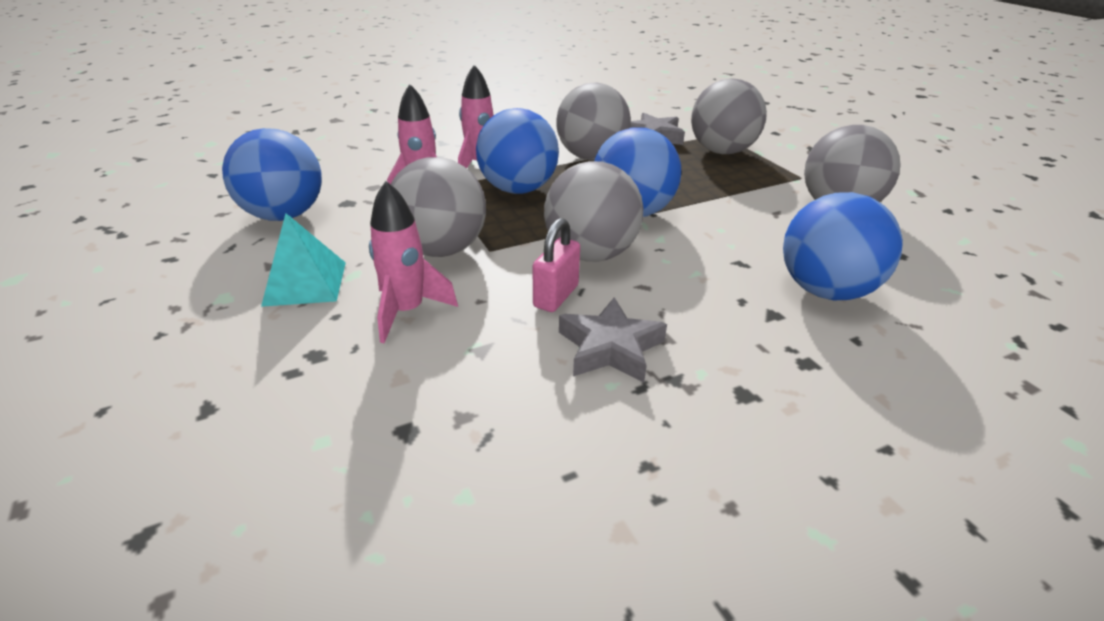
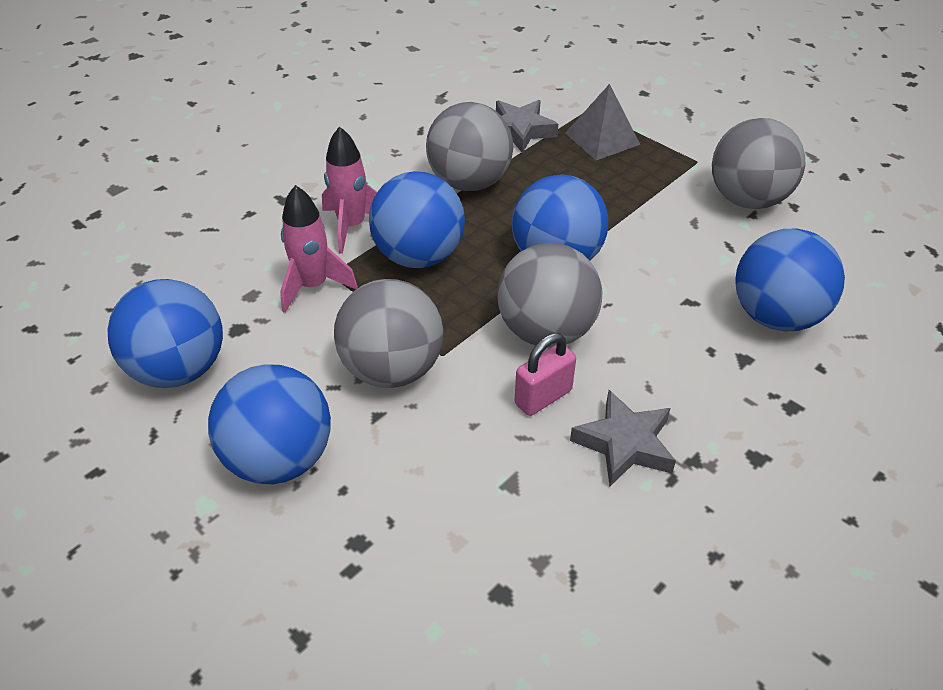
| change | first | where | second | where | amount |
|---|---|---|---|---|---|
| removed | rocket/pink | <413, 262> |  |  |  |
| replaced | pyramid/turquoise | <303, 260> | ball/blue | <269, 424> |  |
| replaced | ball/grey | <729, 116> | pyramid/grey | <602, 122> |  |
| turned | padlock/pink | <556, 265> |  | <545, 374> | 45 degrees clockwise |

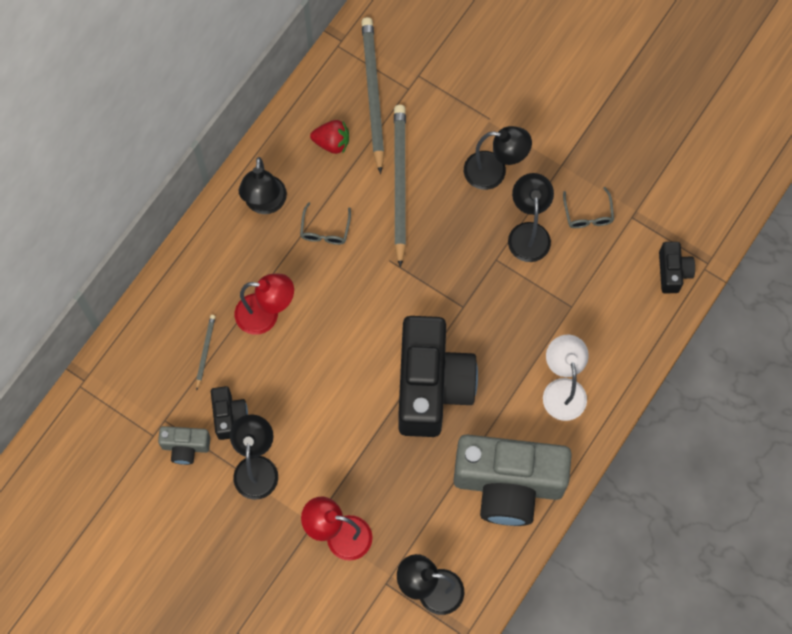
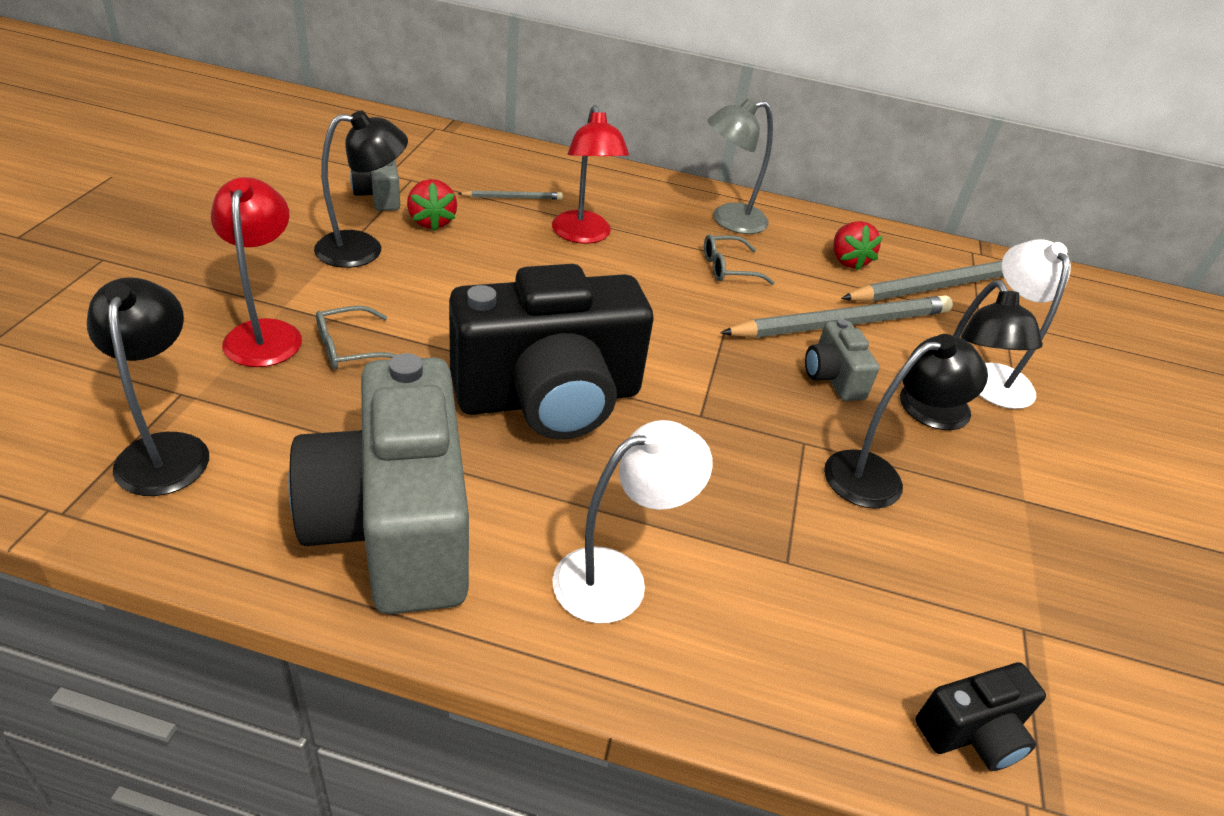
| change | first | where | second | where | amount |
|---|---|---|---|---|---|
| added |  |  | camera/grey | <842, 360> |  |
| added |  |  | lamp/white | <1025, 324> |  |
| moved | glasses/grey | <588, 207> |  | <356, 337> |  |
| replaced | camera/black | <229, 413> | strawberry/red | <432, 205> |  |
| recoloured | lamp/black | <263, 185> | lamp/grey | <740, 166> |  |

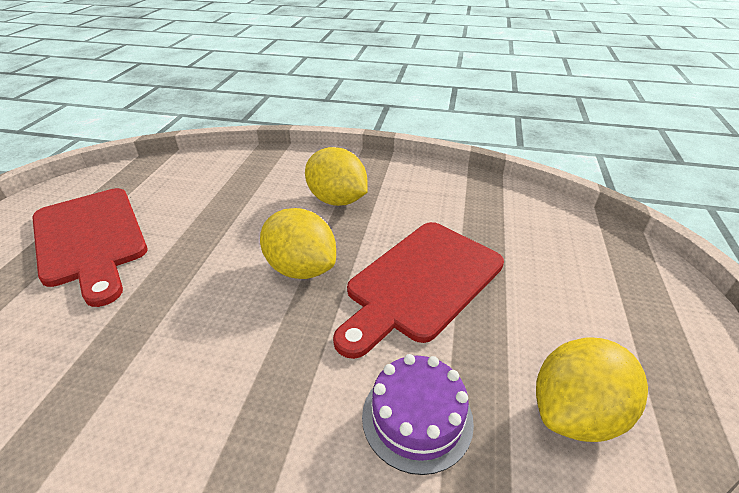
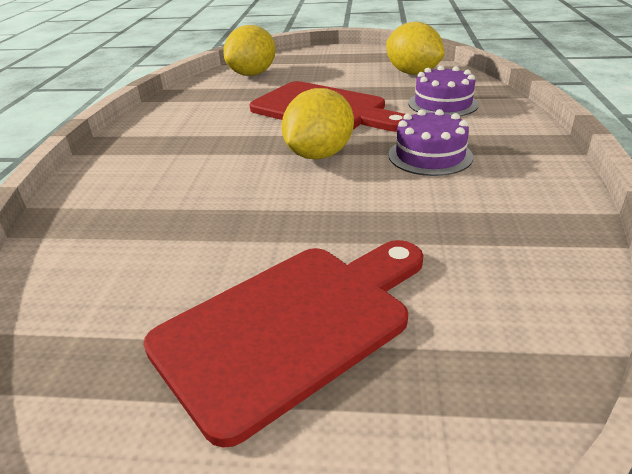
| change | first | where | second | where | amount |
|---|---|---|---|---|---|
| added |  |  | cake/purple | <430, 142> |  |
| moved | lemon/yellow | <336, 176> |  | <249, 50> |  |

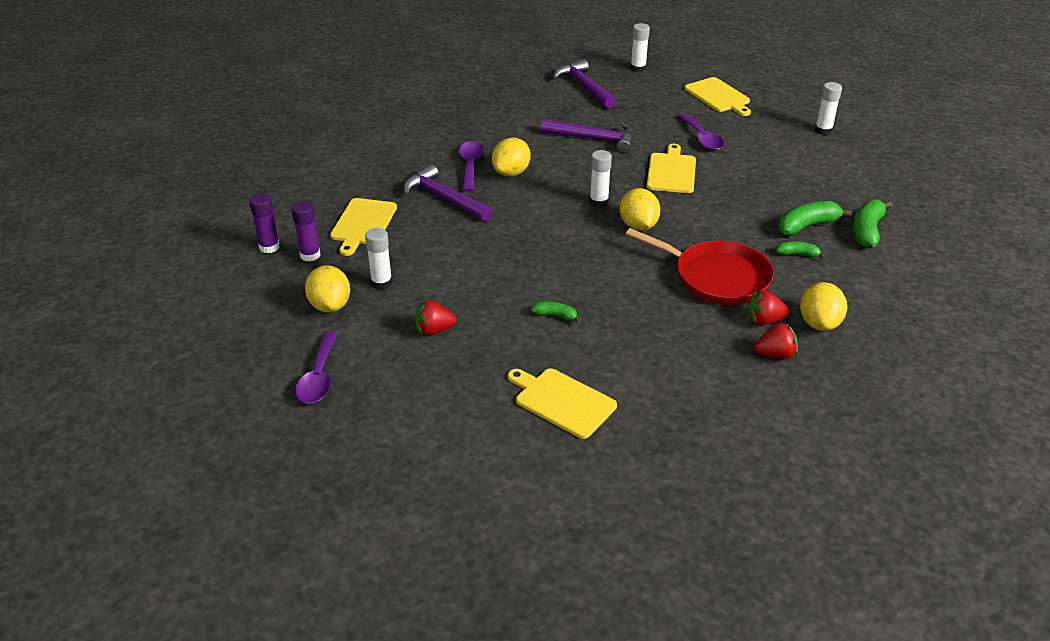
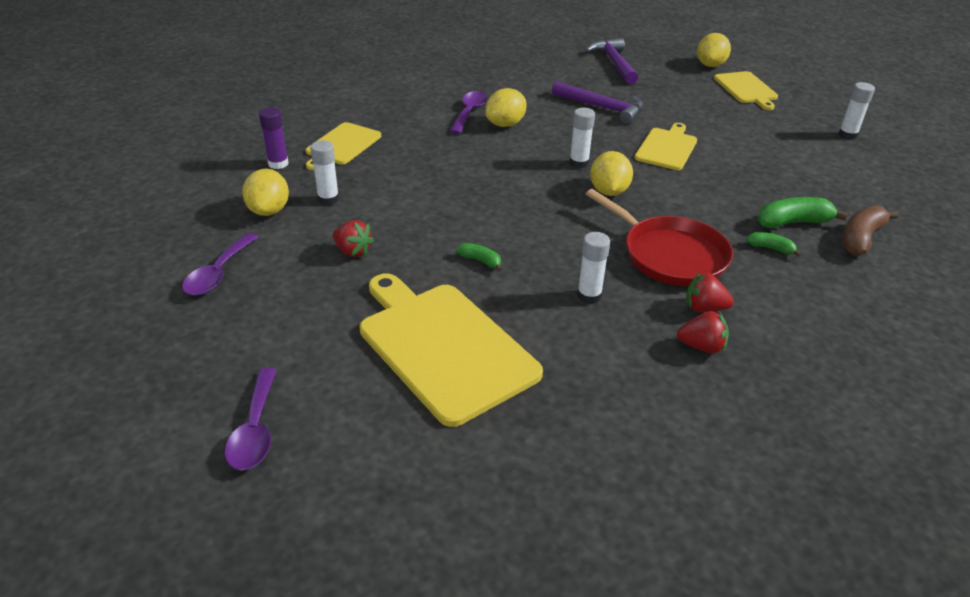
| change | first | where | second | where | amount |
|---|---|---|---|---|---|
| removed | glue stick/purple | <264, 223> |  |  |  |
| removed | hammer/purple | <447, 192> |  |  |  |
| moved | glue stick/white | <640, 47> |  | <593, 268> |  |
| moved | spoon/purple | <701, 131> |  | <251, 419> |  |
| moved | lemon/yellow | <823, 306> |  | <714, 50> |  |
| recoloured | banana/green | <872, 224> | banana/brown | <870, 230> |  |
| turned | strawberry/red | <436, 318> |  | <353, 238> | 150 degrees counterclockwise |
| resized | cutting board/yellow | <562, 403> |  | <451, 350> | x1.75 |

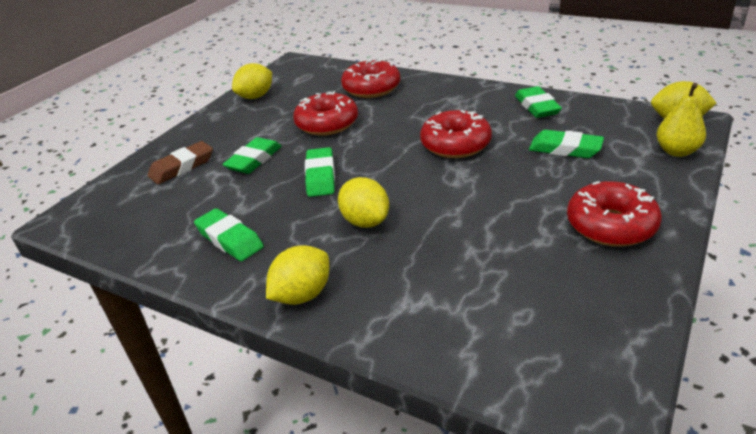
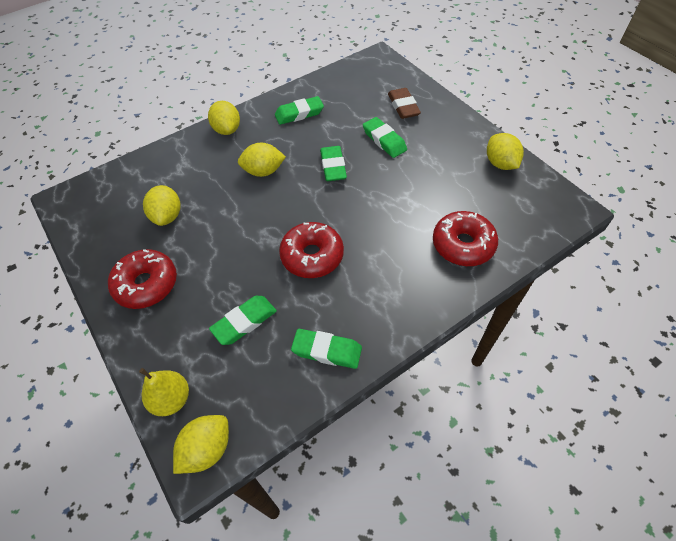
| change | first | where | second | where | amount |
|---|---|---|---|---|---|
| removed | donut/red | <325, 113> |  |  |  |
| added |  |  | lemon/yellow | <161, 205> |  |
| turned | eraser/green | <320, 172> |  | <333, 163> | 60 degrees clockwise |

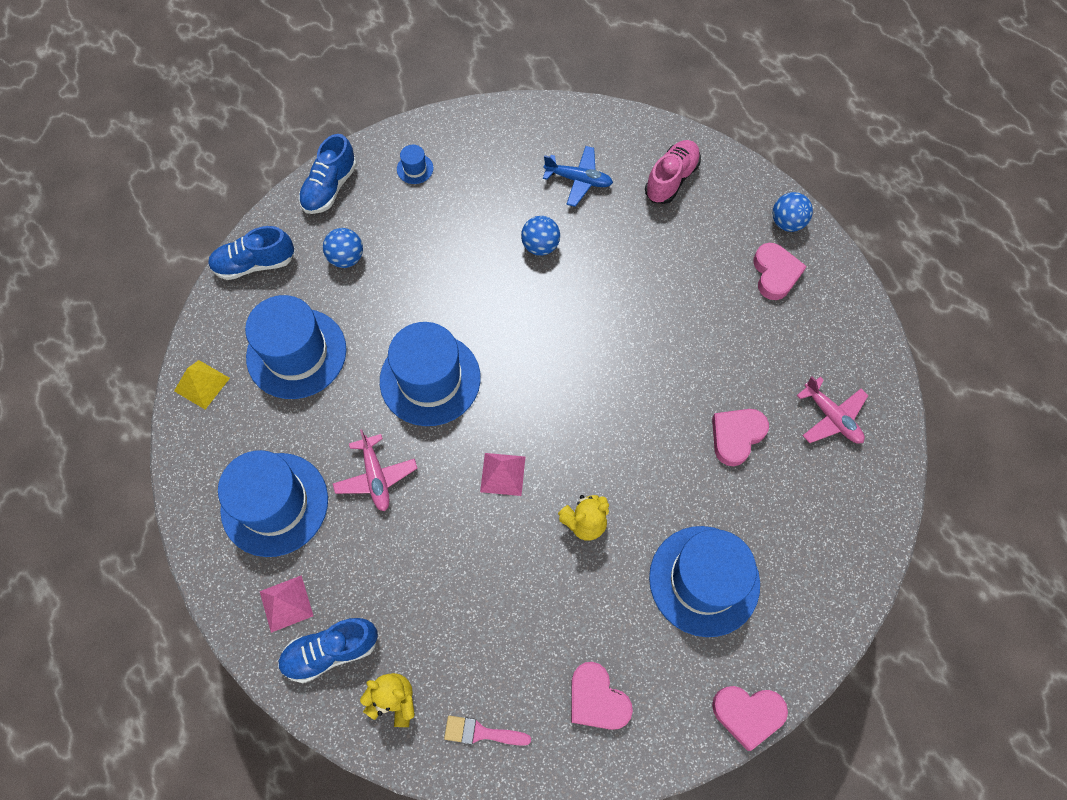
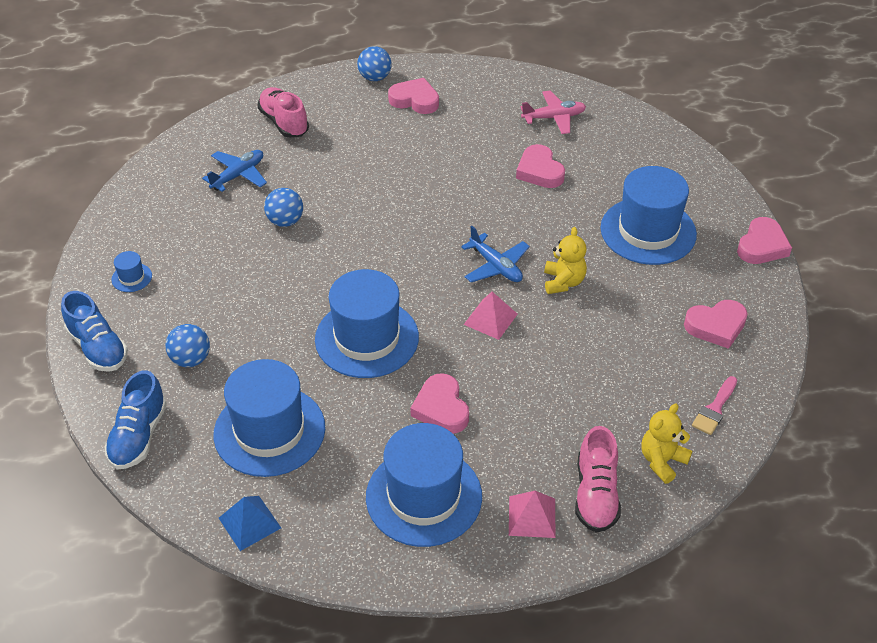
| change | first | where | second | where | amount |
|---|---|---|---|---|---|
| added |  |  | plane/blue | <495, 254> |  |
| replaced | plane/pink | <375, 470> | heart/pink | <439, 403> |  |
| recoloured | pyramid/yellow | <202, 385> | pyramid/blue | <250, 523> |  |
| recoloured | shoe/blue | <328, 650> | shoe/pink | <598, 479> |  |

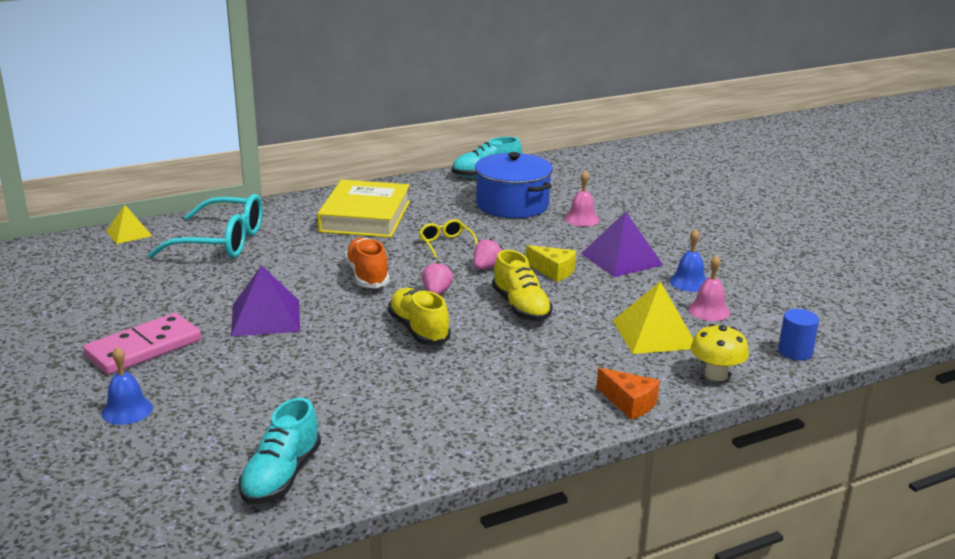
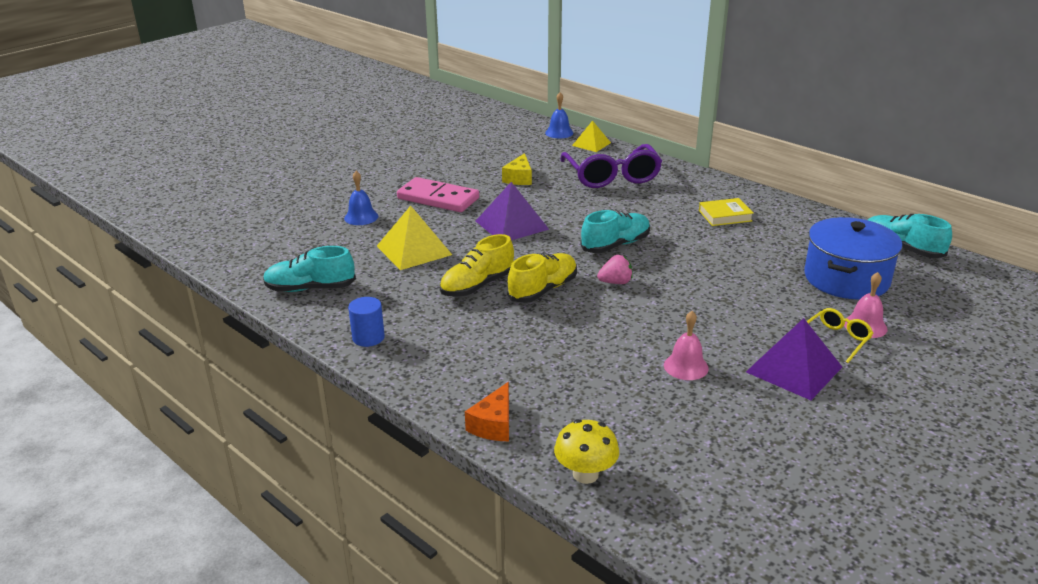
| change | first | where | second | where | amount |
|---|---|---|---|---|---|
| removed | strawberry/pink | <488, 254> |  |  |  |
| moved | glasses/yellow | <448, 238> |  | <840, 335> |  |
| moved | shoe/yellow | <522, 285> |  | <477, 265> |  |
| moved | cheese/yellow | <551, 263> |  | <517, 169> |  |
| moved | pyramid/yellow | <653, 317> |  | <414, 238> |  |
| moved | bell/blue | <687, 260> |  | <559, 115> |  |
| moved | bell/pink | <709, 288> |  | <686, 345> |  |
| moved | cylinder/blue | <798, 335> |  | <366, 322> |  |
| recoloured | glasses/turquoise | <205, 226> | glasses/purple | <611, 166> |  |
| recoloured | shoe/orange | <367, 262> | shoe/turquoise | <615, 231> |  |
| resized | book/yellow | <363, 209> |  | <726, 212> | x0.49 |

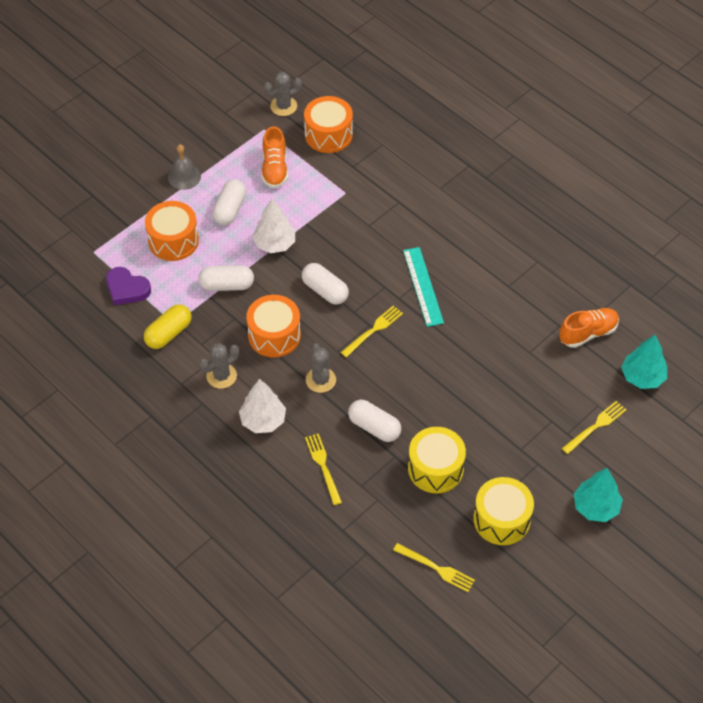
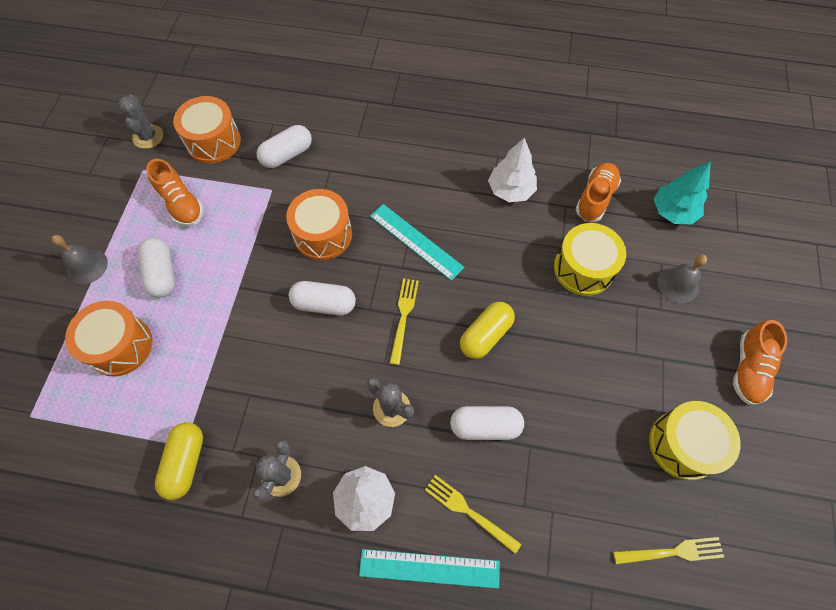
| change | first | where | second | where | amount |
|---|---|---|---|---|---|
| removed | heart/purple | <128, 286> |  |  |  |
| added |  |  | ruler/turquoise | <429, 569> |  |
| added |  |  | capsule/yellow | <487, 330> |  |
| moved | capsule/white | <226, 278> |  | <284, 146> |  |
| moved | drum/orange | <273, 326> |  | <319, 224> |  |
| moved | tree/white | <273, 226> |  | <512, 170> |  |
| moved | drum/yellow | <437, 460> |  | <590, 259> |  |
| replaced | fork/yellow | <594, 427> | bell/grey | <682, 279> |  |
| replaced | tree/turquoise | <598, 495> | shoe/orange | <760, 362> |  |
| turned | cactus/grey | <282, 94> |  | <140, 122> | 45 degrees counterclockwise |

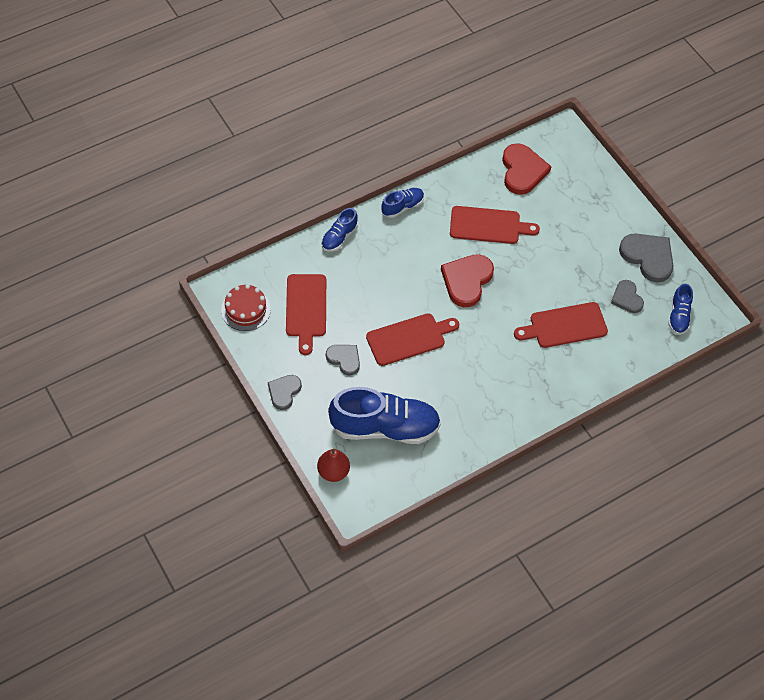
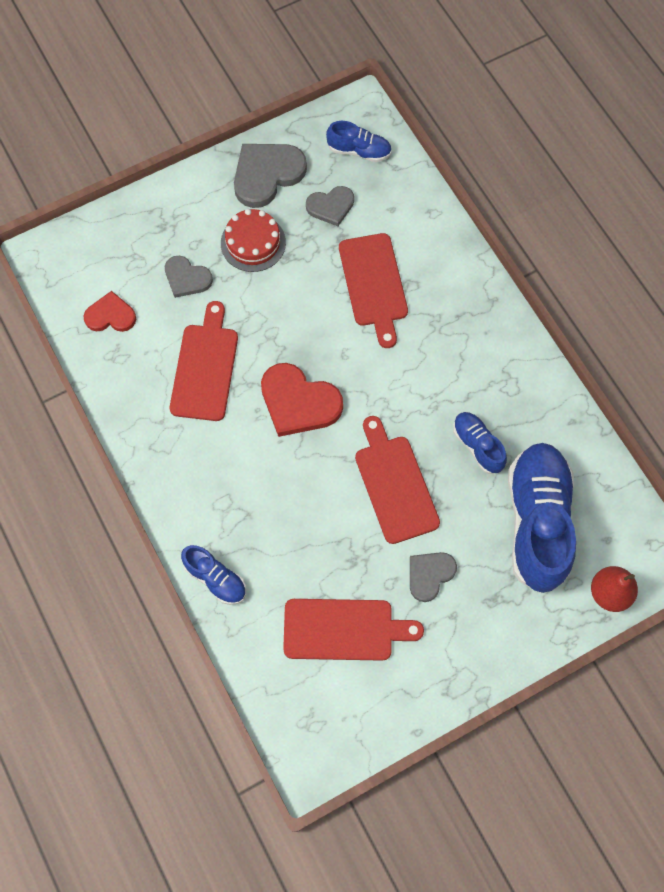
| change | first | where | second | where | amount |
|---|---|---|---|---|---|
| moved | cake/red | <246, 307> |  | <253, 240> |  |
| moved | heart/grey | <285, 392> |  | <189, 276> |  |
| moved | shoe/blue | <402, 203> |  | <480, 443> |  |
| resized | heart/red | <527, 169> |  | <110, 311> | x0.61 |

